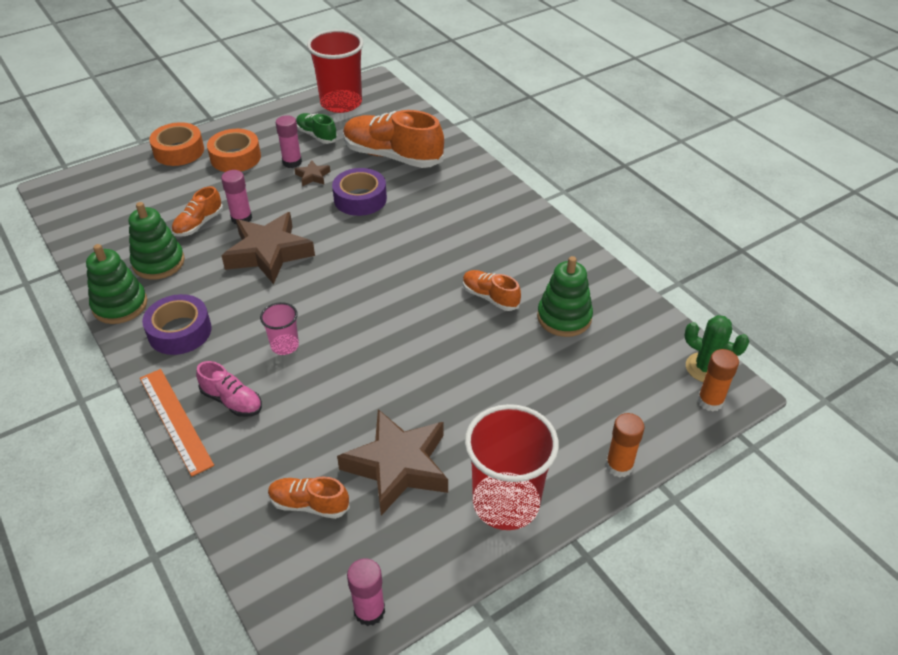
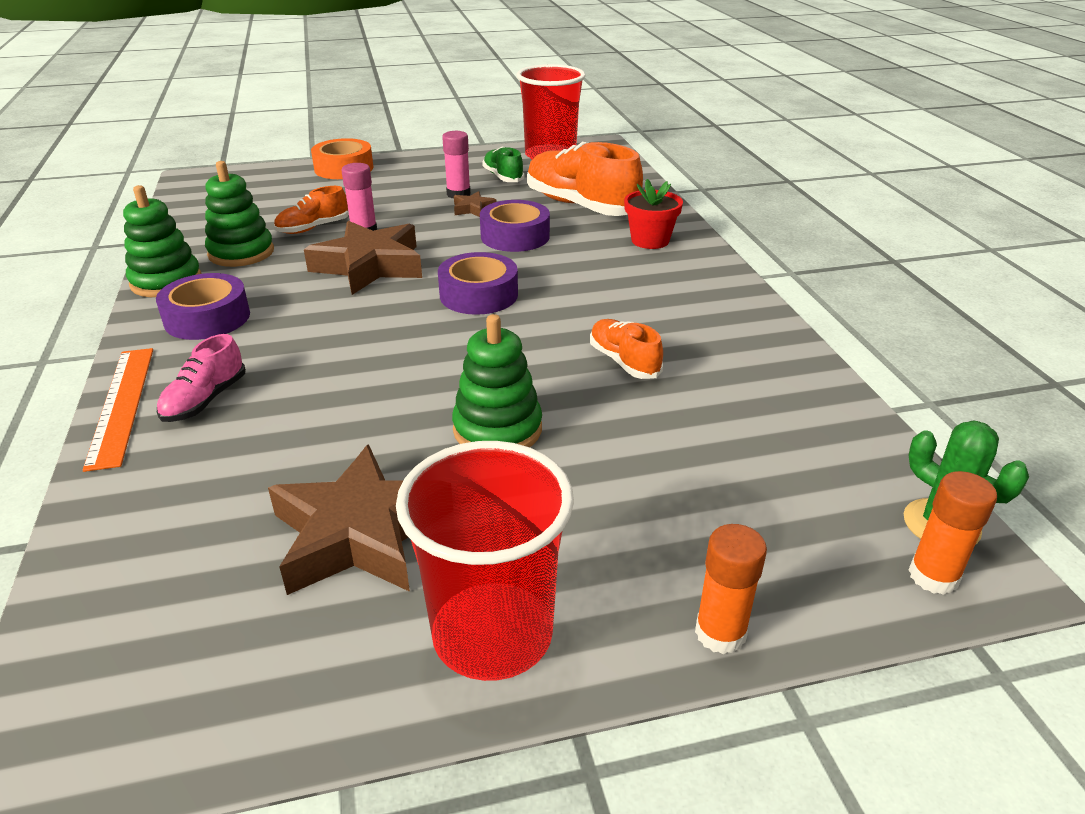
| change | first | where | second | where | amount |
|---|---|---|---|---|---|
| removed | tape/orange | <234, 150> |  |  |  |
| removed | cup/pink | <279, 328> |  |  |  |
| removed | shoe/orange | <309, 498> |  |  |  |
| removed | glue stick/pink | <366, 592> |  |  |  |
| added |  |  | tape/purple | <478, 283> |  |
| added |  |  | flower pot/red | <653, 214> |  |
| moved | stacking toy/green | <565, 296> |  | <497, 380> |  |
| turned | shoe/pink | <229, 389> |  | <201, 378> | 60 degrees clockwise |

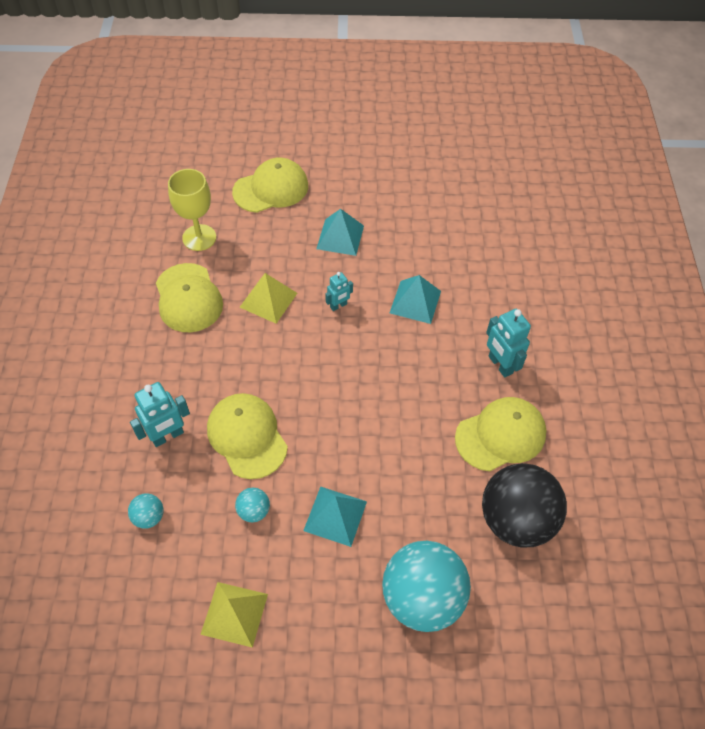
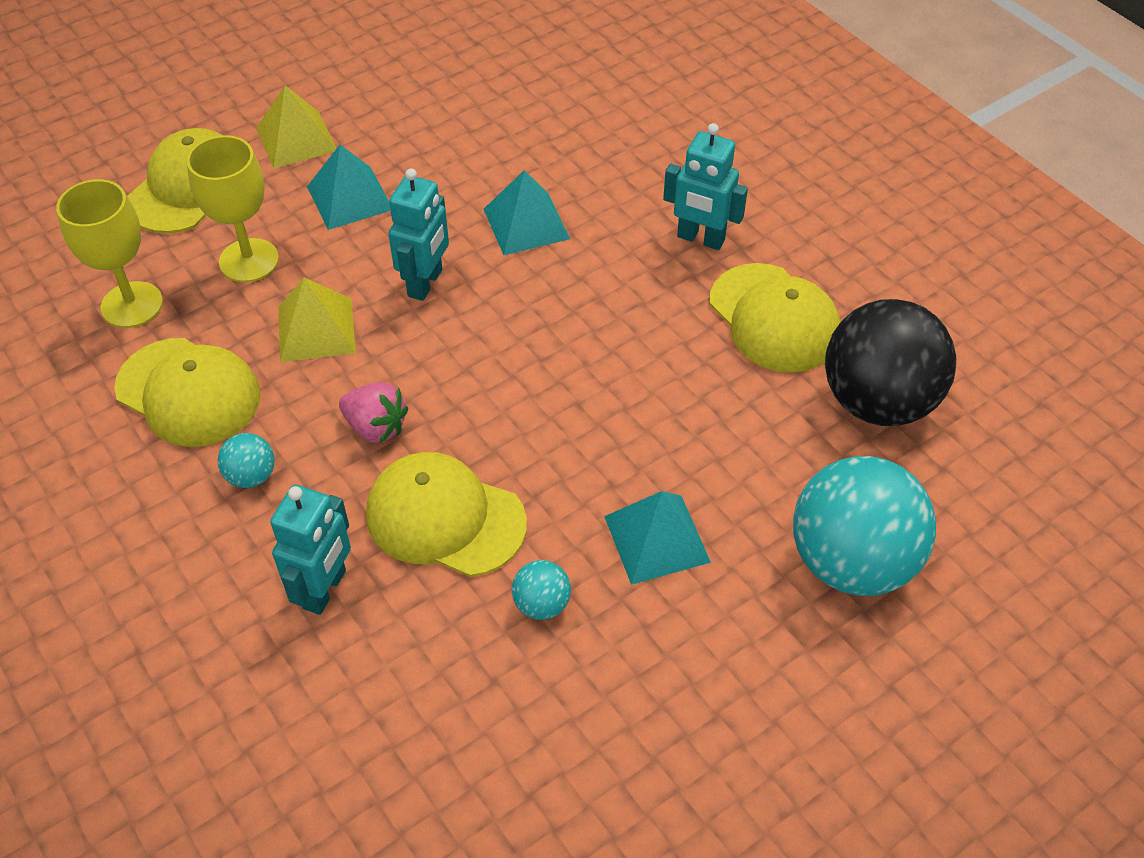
| change | first | where | second | where | amount |
|---|---|---|---|---|---|
| added |  |  | goblet/yellow | <233, 208> |  |
| added |  |  | strawberry/pink | <373, 412> |  |
| moved | ball/turquoise | <146, 511> |  | <246, 460> |  |
| moved | pyramid/yellow | <234, 615> |  | <296, 127> |  |
| turned | cap/yellow | <501, 434> |  | <775, 318> | 120 degrees clockwise |
| resized | robot/turquoise | <339, 291> |  | <418, 235> | x1.66 |

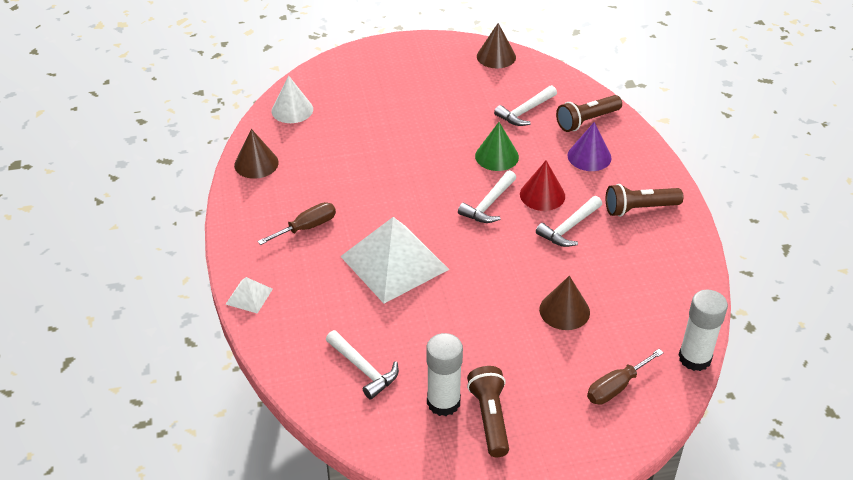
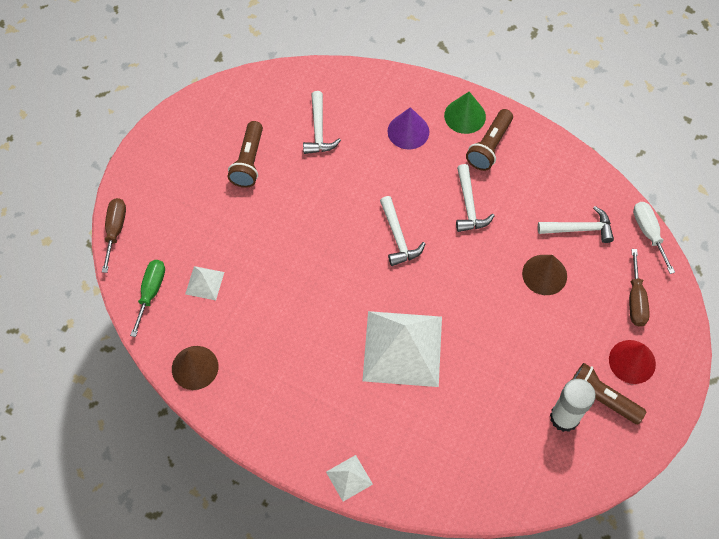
| change | first | where | second | where | amount |
|---|---|---|---|---|---|
| removed | cone/brown | <496, 45> |  |  |  |
| added |  |  | pyramid/white | <204, 283> |  |
| moved | screwdriver/brown | <296, 223> |  | <114, 235> |  |
| moved | hammer/white | <362, 365> |  | <576, 224> |  |
| moved | cone/green | <497, 146> |  | <465, 113> |  |
| moved | cone/red | <542, 185> |  | <632, 362> |  |
| moved | flashlight/brown | <589, 113> |  | <245, 154> |  |
| replaced | cone/white | <292, 99> | screwdriver/green | <147, 298> |  |
| replaced | glue stick/white | <703, 330> | screwdriver/white | <654, 238> |  |

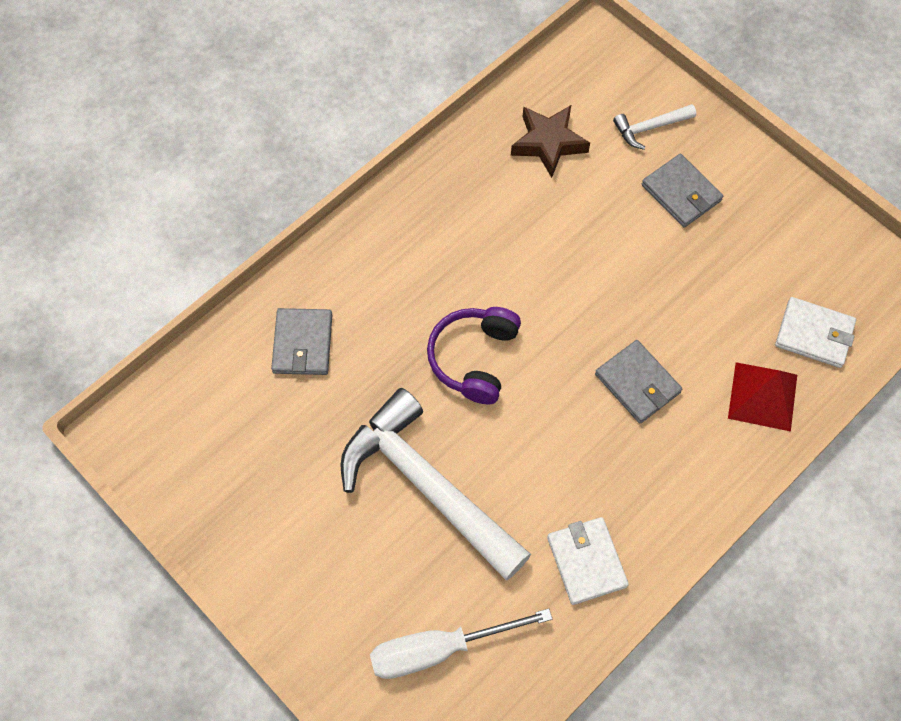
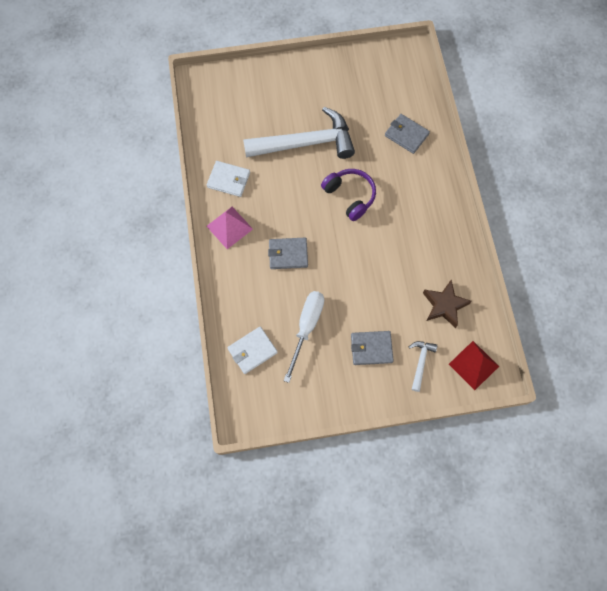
| change | first | where | second | where | amount |
|---|---|---|---|---|---|
| added |  |  | pyramid/pink | <229, 228> |  |
| moved | screwdriver/white | <461, 644> |  | <304, 337> |  |
| moved | pyramid/red | <762, 397> |  | <474, 365> |  |

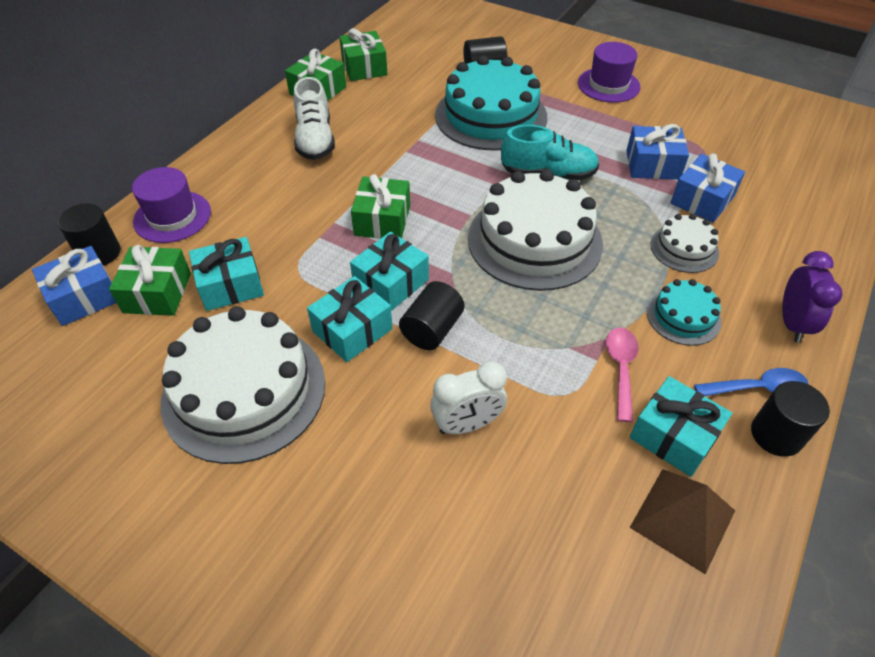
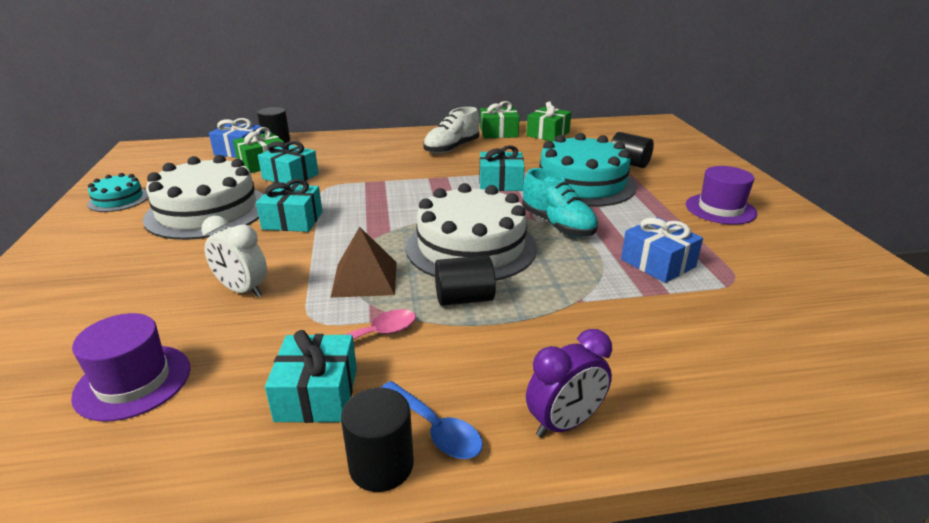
| change | first | where | second | where | amount |
|---|---|---|---|---|---|
| removed | gift/green | <380, 206> |  |  |  |
| removed | cake/white | <684, 243> |  |  |  |
| removed | gift/blue | <707, 188> |  |  |  |
| moved | hat/purple | <171, 205> |  | <130, 367> |  |
| moved | gift/turquoise | <389, 271> |  | <502, 168> |  |
| moved | cylinder/black | <431, 315> |  | <465, 280> |  |
| moved | pyramid/brown | <682, 521> |  | <363, 262> |  |
| moved | cake/turquoise | <684, 312> |  | <117, 192> |  |

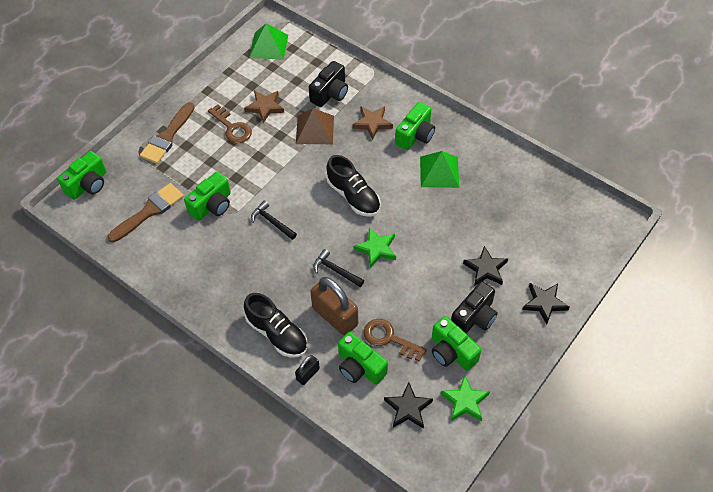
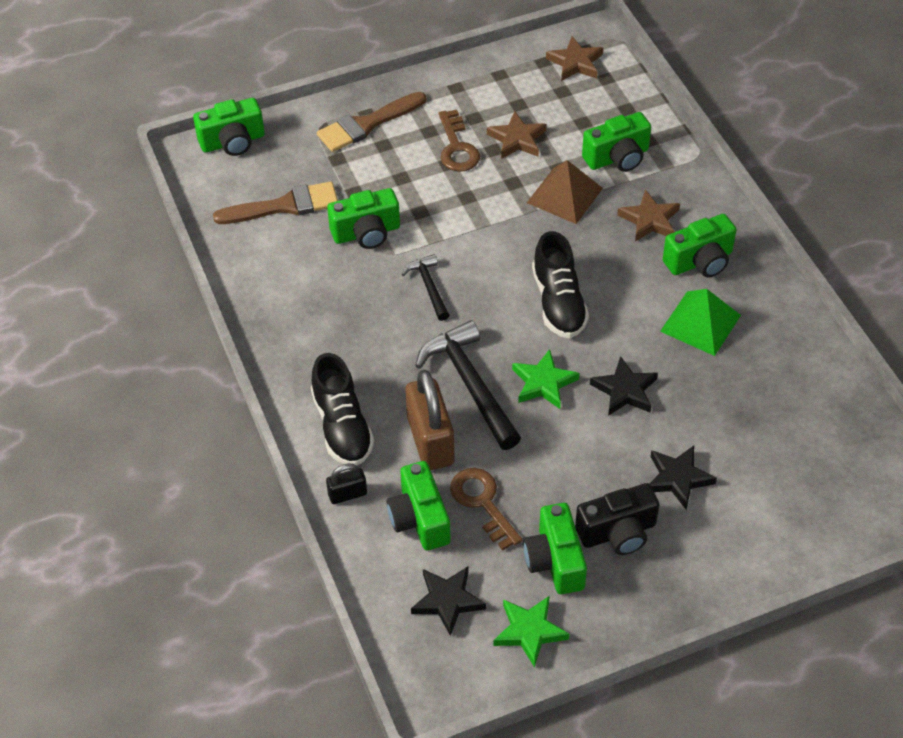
| change | first | where | second | where | amount |
|---|---|---|---|---|---|
| moved | star/black | <546, 303> |  | <624, 386> |  |
| replaced | pyramid/green | <268, 42> | star/brown | <574, 58> |  |
| recoloured | camera/black | <328, 84> | camera/green | <616, 142> |  |
| resized | hammer/black | <338, 268> |  | <468, 385> | x1.82 |

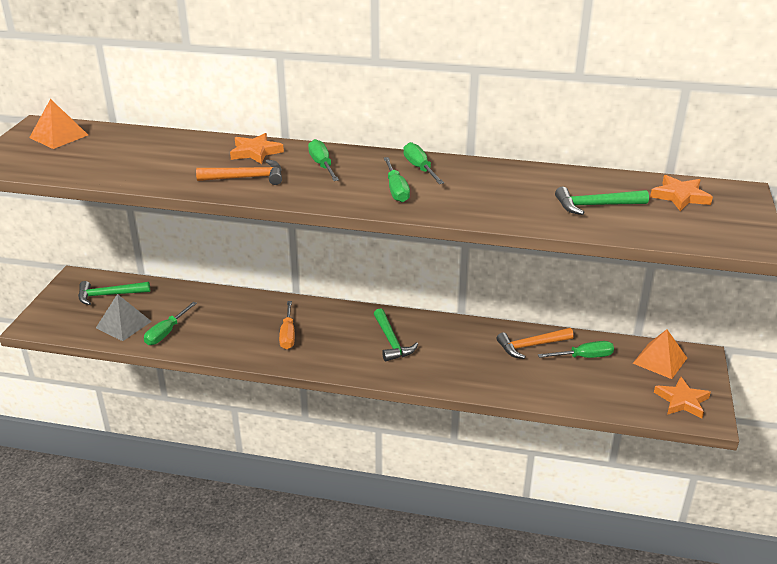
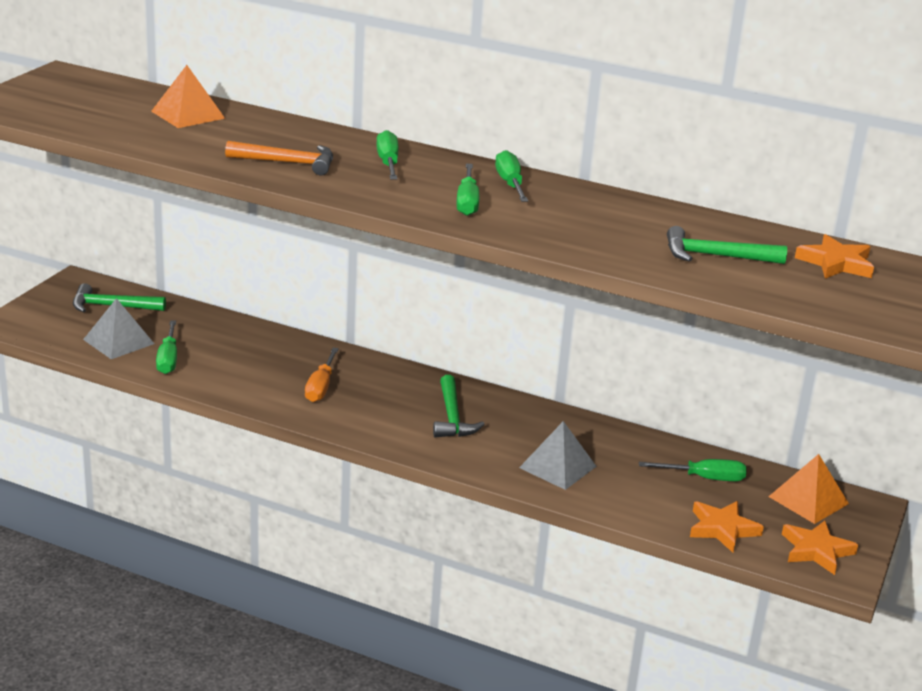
| change | first | where | second | where | amount |
|---|---|---|---|---|---|
| removed | hammer/orange | <535, 343> |  |  |  |
| added |  |  | pyramid/grey | <558, 455> |  |
| moved | pyramid/orange | <58, 124> |  | <188, 96> |  |
| moved | star/orange | <257, 148> |  | <727, 527> |  |
| turned | screwdriver/green | <170, 323> |  | <166, 347> | 45 degrees counterclockwise |

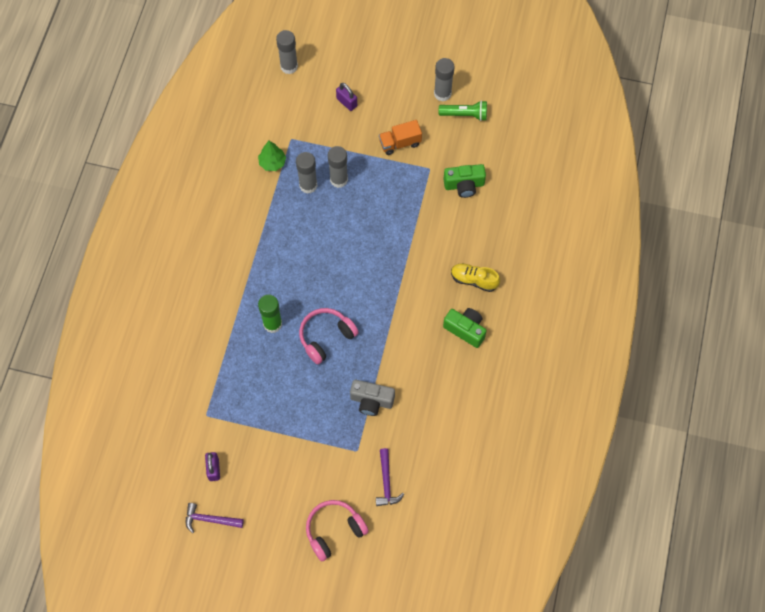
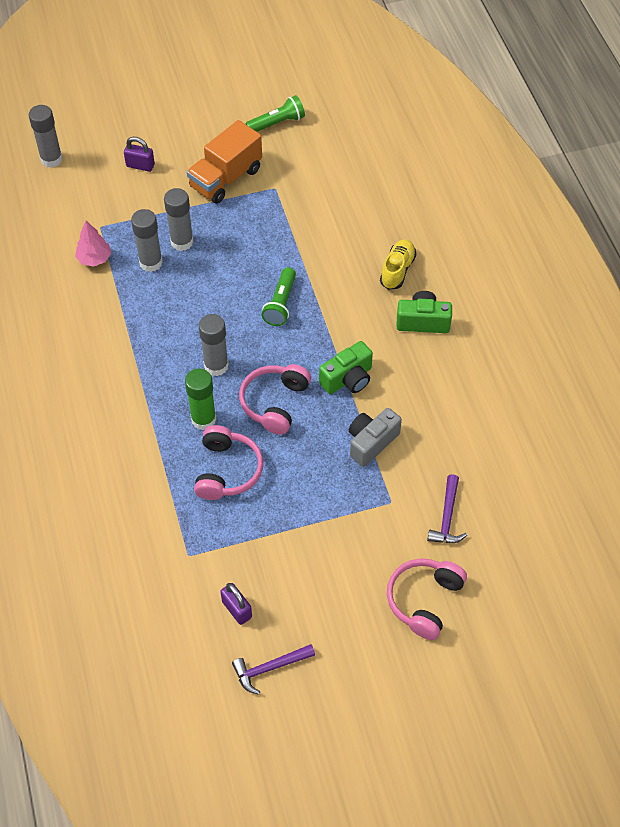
| change | first | where | second | where | amount |
|---|---|---|---|---|---|
| added |  |  | headphones/pink | <228, 462> |  |
| added |  |  | flashlight/green | <278, 296> |  |
| moved | glue stick/grey | <444, 80> |  | <214, 345> |  |
| moved | camera/green | <464, 181> |  | <346, 367> |  |
| recoloured | tree/green | <272, 156> | tree/pink | <93, 244> |  |
| turned | camera/grey | <372, 398> |  | <375, 437> | 150 degrees clockwise |
| turned | hammer/purple | <390, 477> |  | <447, 508> | 45 degrees clockwise |
| turned | shoe/yellow | <475, 277> |  | <398, 264> | 120 degrees clockwise |
| resized | truck/orange | <400, 137> |  | <224, 162> | x1.53 |

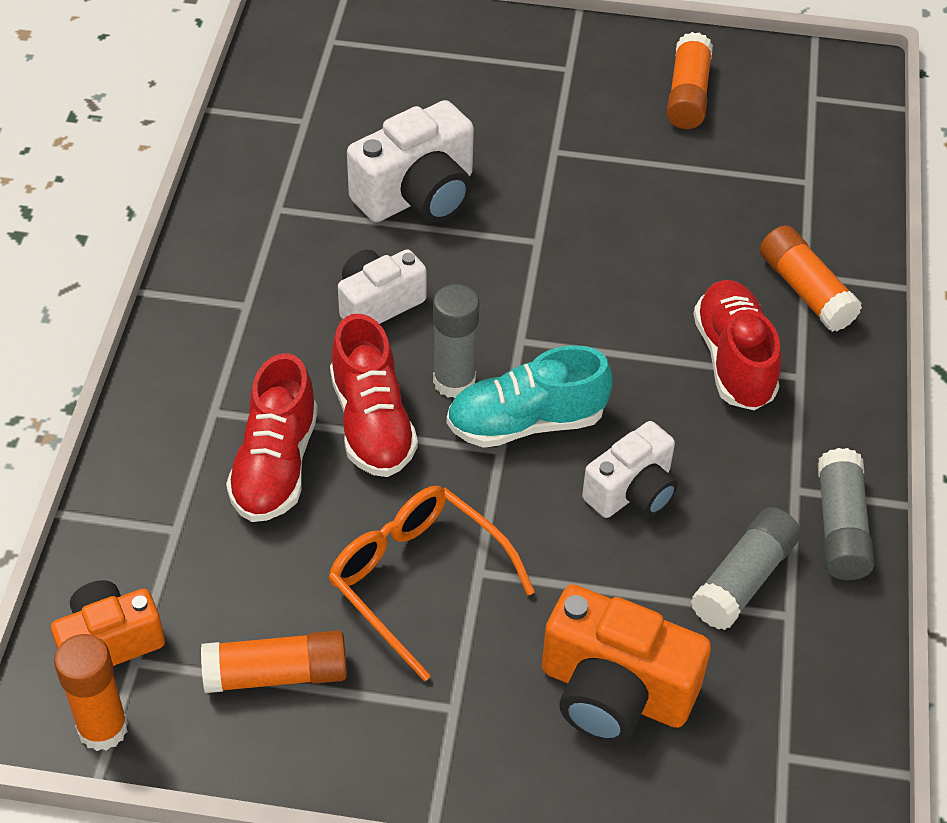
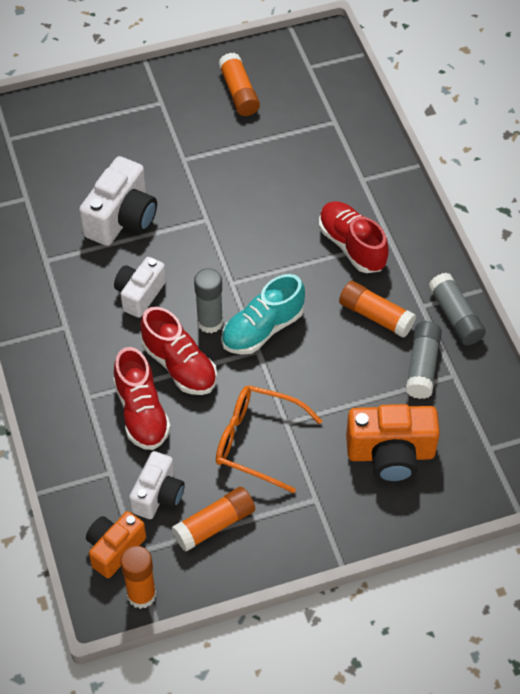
| change | first | where | second | where | amount |
|---|---|---|---|---|---|
| moved | camera/white | <630, 469> |  | <157, 485> |  |
| moved | glue stick/orange | <811, 278> |  | <377, 309> |  |

